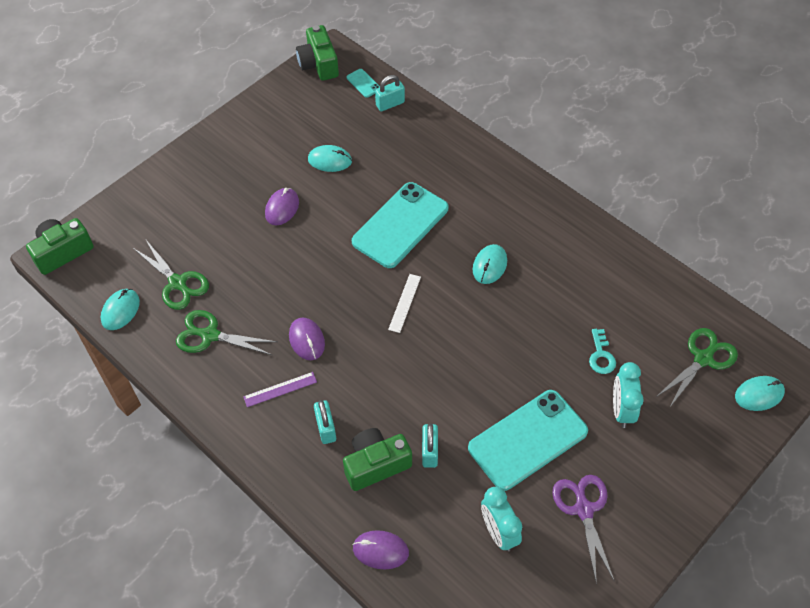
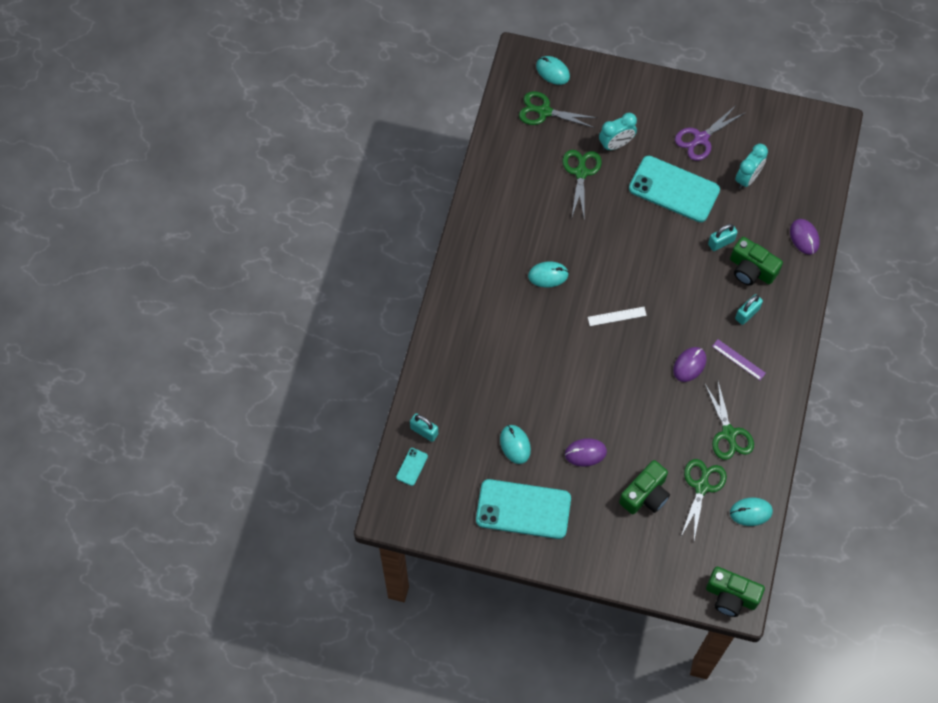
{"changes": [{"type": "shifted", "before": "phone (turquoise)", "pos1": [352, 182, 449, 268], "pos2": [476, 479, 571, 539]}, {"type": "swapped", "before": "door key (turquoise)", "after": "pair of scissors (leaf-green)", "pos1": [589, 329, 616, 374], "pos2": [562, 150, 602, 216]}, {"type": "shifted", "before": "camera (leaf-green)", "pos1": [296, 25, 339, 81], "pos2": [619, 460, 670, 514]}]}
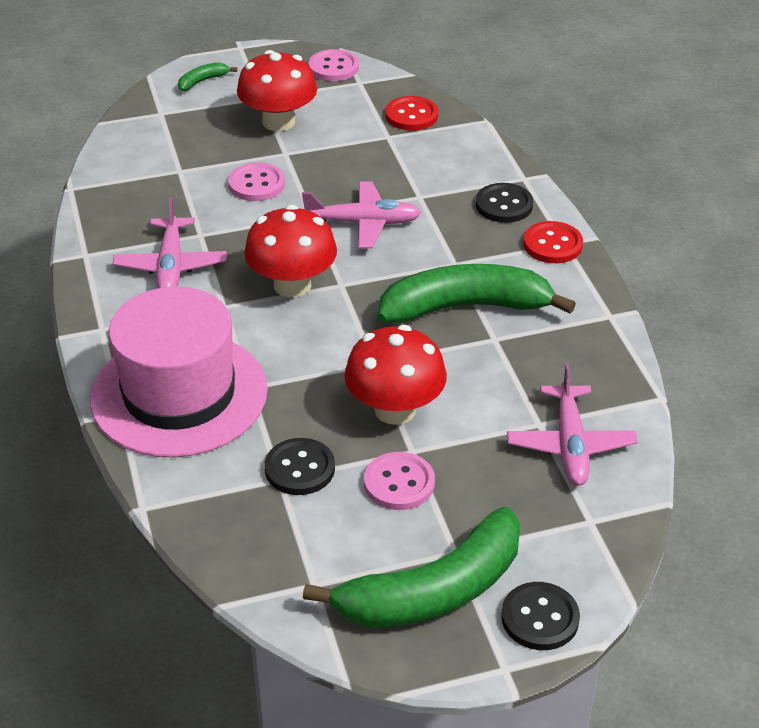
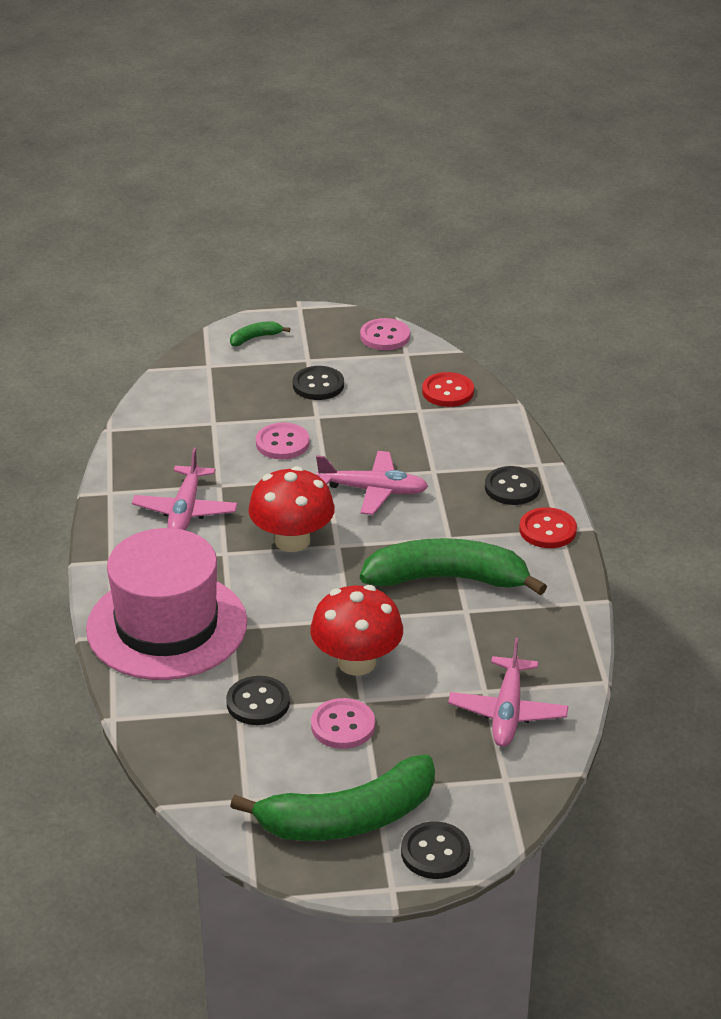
{"changes": [{"type": "swapped", "before": "fungus (red)", "after": "shirt button (ebony)", "pos1": [237, 50, 317, 131], "pos2": [293, 366, 344, 400]}]}
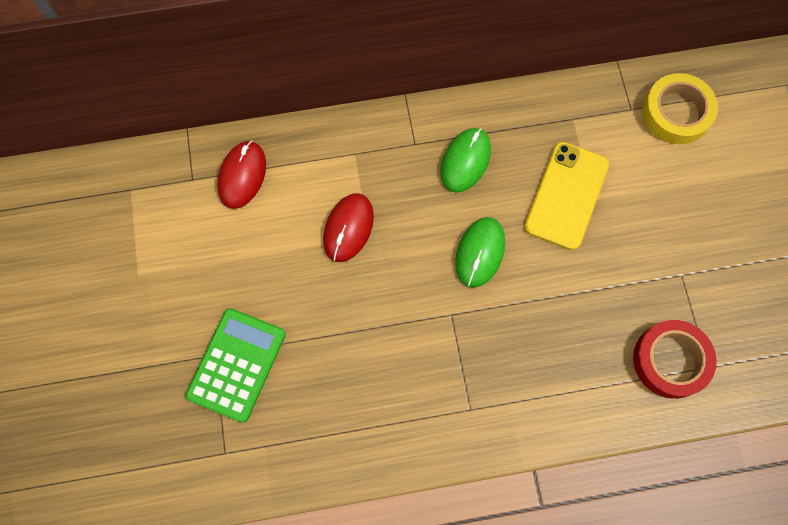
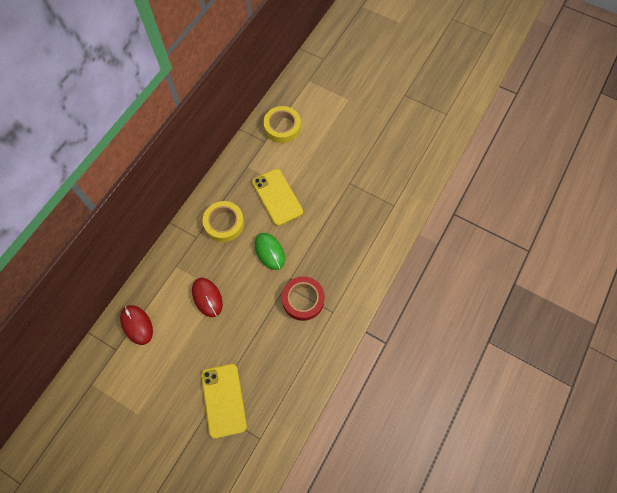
{"changes": [{"type": "swapped", "before": "calculator (leaf-green)", "after": "phone (golden)", "pos1": [185, 308, 286, 423], "pos2": [201, 364, 247, 438]}, {"type": "swapped", "before": "PC mouse (leaf-green)", "after": "sticky tape (golden)", "pos1": [440, 128, 491, 193], "pos2": [203, 201, 244, 242]}, {"type": "shifted", "before": "sticky tape (red)", "pos1": [633, 320, 717, 399], "pos2": [282, 276, 325, 321]}]}
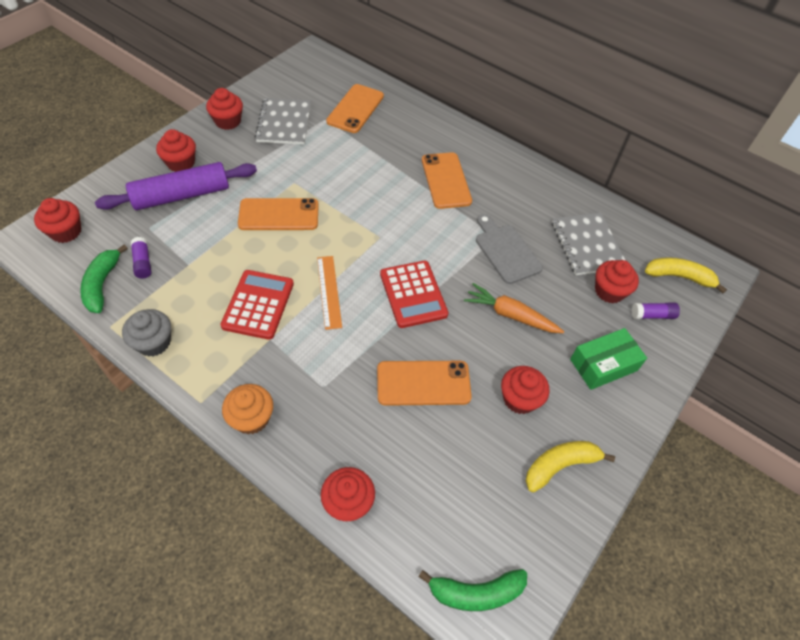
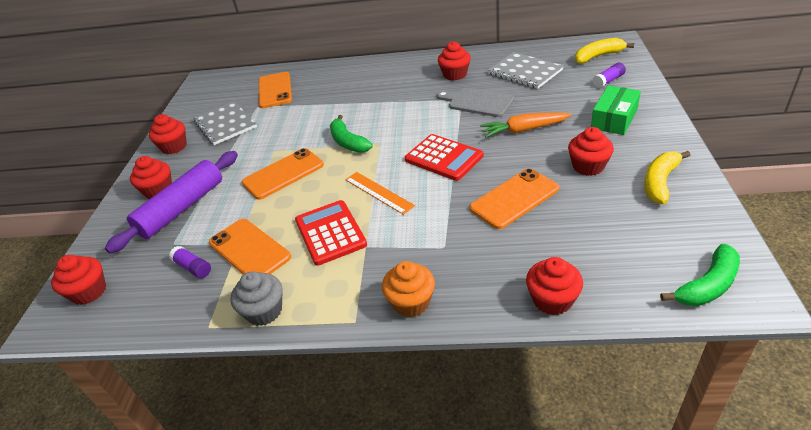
{"changes": [{"type": "shifted", "before": "phone (orange)", "pos1": [422, 152, 472, 209], "pos2": [209, 219, 291, 275]}, {"type": "shifted", "before": "banana (leaf-green)", "pos1": [80, 245, 128, 313], "pos2": [330, 115, 373, 153]}, {"type": "shifted", "before": "muffin (red)", "pos1": [595, 260, 639, 303], "pos2": [438, 42, 471, 81]}]}
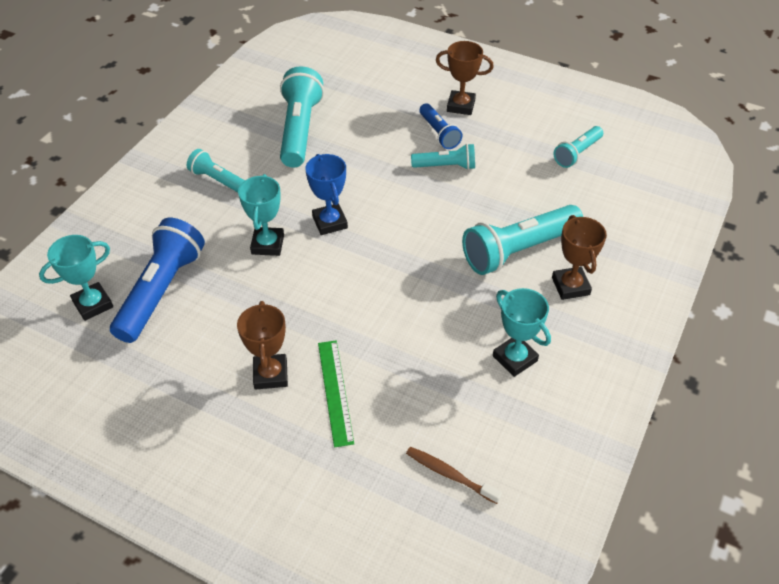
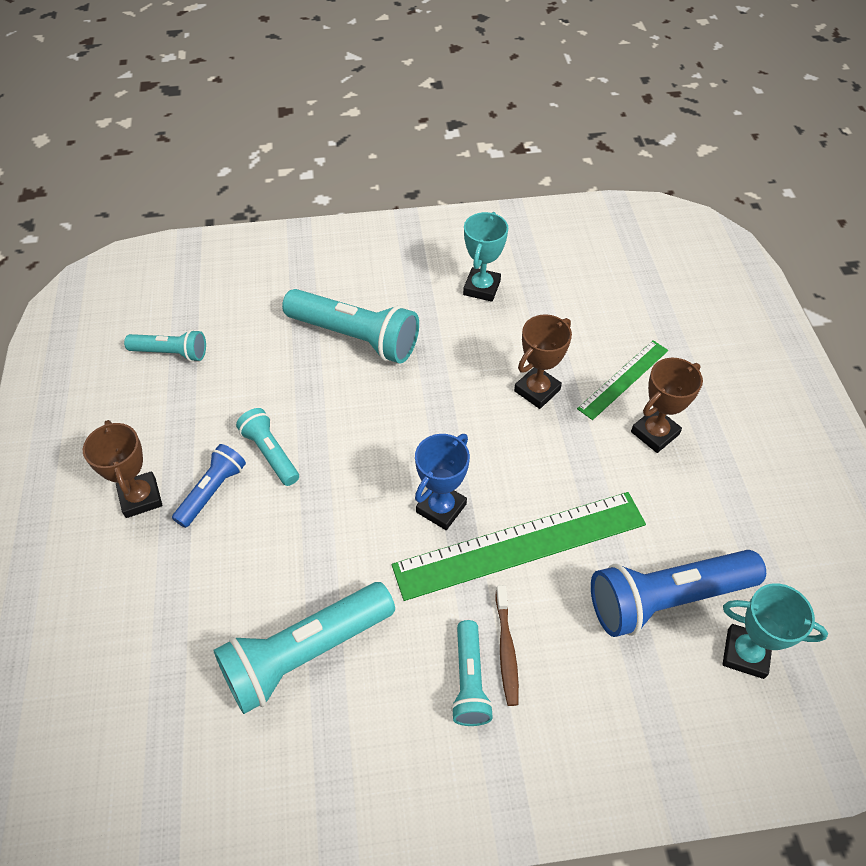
{"changes": [{"type": "swapped", "before": "prize cup (turquoise)", "after": "ruler (leaf-green)", "pos1": [238, 174, 284, 256], "pos2": [392, 492, 646, 601]}, {"type": "shifted", "before": "tooth brush (brown)", "pos1": [406, 447, 502, 504], "pos2": [496, 585, 519, 706]}, {"type": "shifted", "before": "prize cup (brown)", "pos1": [552, 215, 607, 300], "pos2": [514, 315, 572, 409]}]}
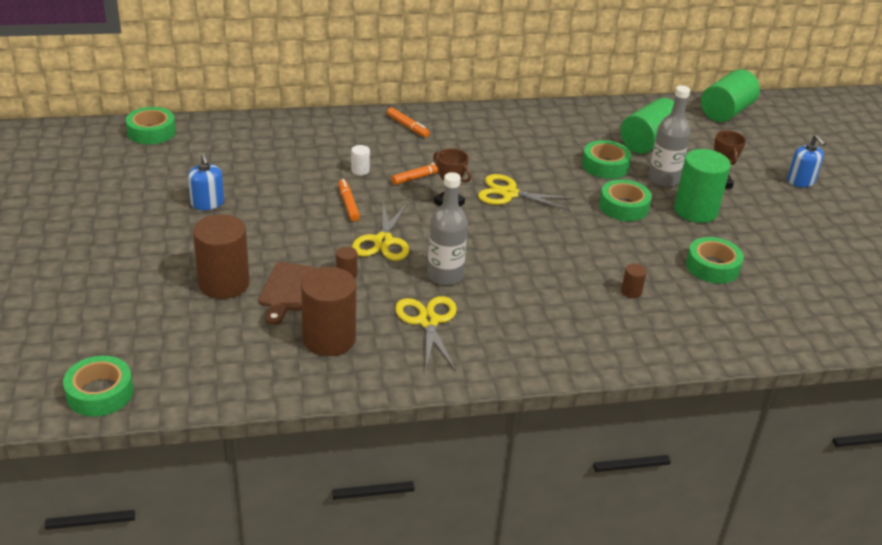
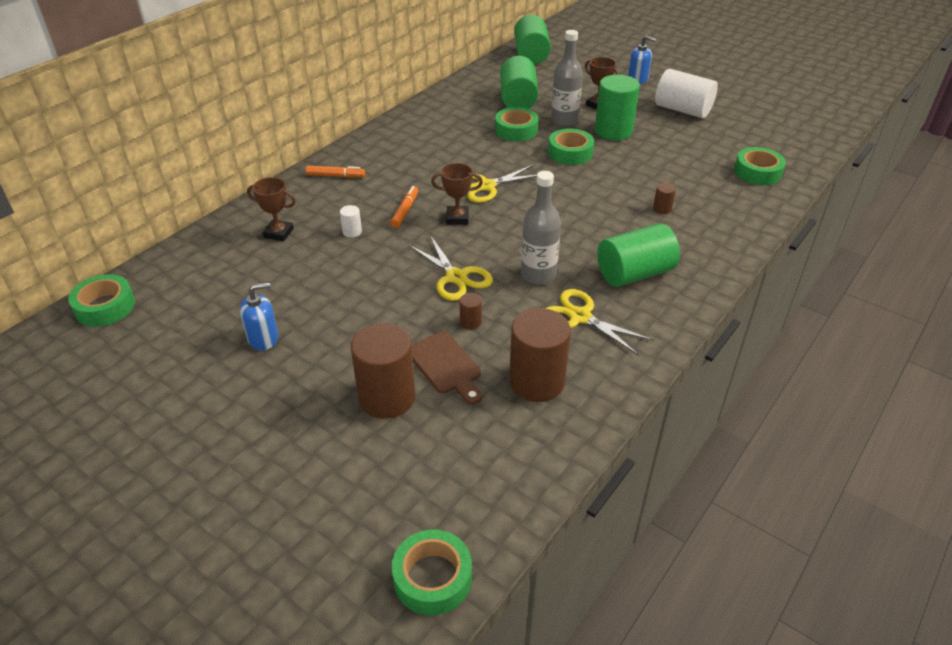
{"changes": [{"type": "rotated", "before": "soap pump (blue)", "pos1": [188, 153, 224, 210], "pos2": [240, 283, 279, 350], "turn": -45}, {"type": "new", "after": "prize cup (brown)", "pos2": [247, 177, 296, 241]}, {"type": "new", "after": "cylinder shape (leaf-green)", "pos2": [597, 223, 680, 287]}, {"type": "new", "after": "cylinder shape (snow-white)", "pos2": [655, 69, 718, 118]}, {"type": "shifted", "before": "sticky tape (leaf-green)", "pos1": [686, 237, 744, 284], "pos2": [734, 147, 786, 185]}, {"type": "gone", "before": "felt pen (orange)", "pos1": [338, 179, 360, 221]}]}
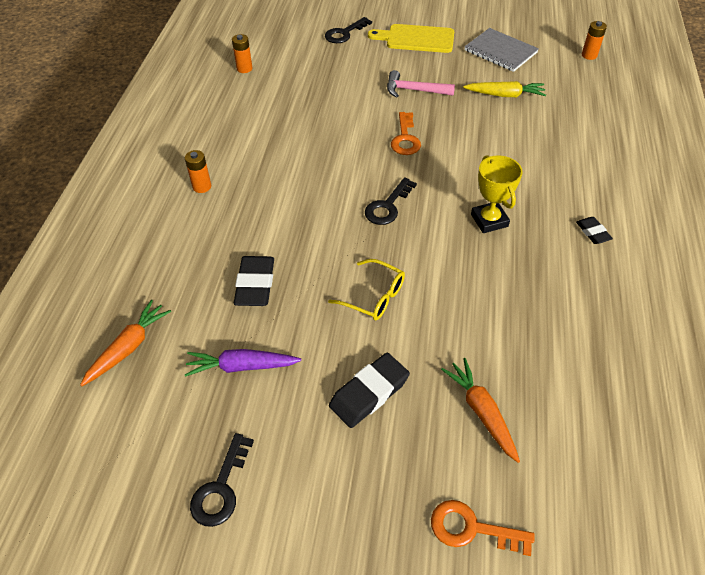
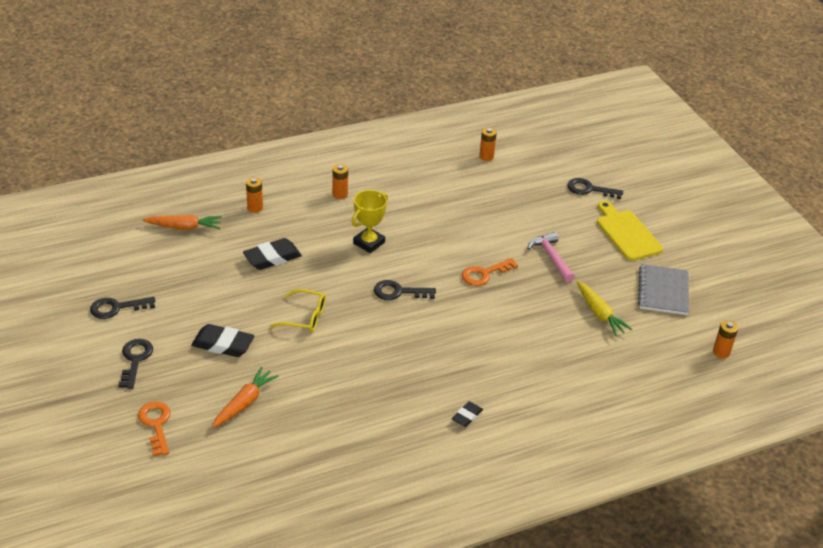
{"changes": [{"type": "new", "after": "door key (ebony)", "pos2": [118, 339, 153, 389]}, {"type": "new", "after": "AA battery (orange)", "pos2": [246, 177, 263, 213]}, {"type": "rotated", "before": "eyeglasses (golden)", "pos1": [328, 259, 405, 321], "pos2": [270, 289, 326, 332], "turn": -75}, {"type": "shifted", "before": "prize cup (golden)", "pos1": [471, 155, 523, 233], "pos2": [352, 190, 388, 253]}, {"type": "gone", "before": "carrot (royal purple)", "pos1": [185, 349, 301, 377]}]}
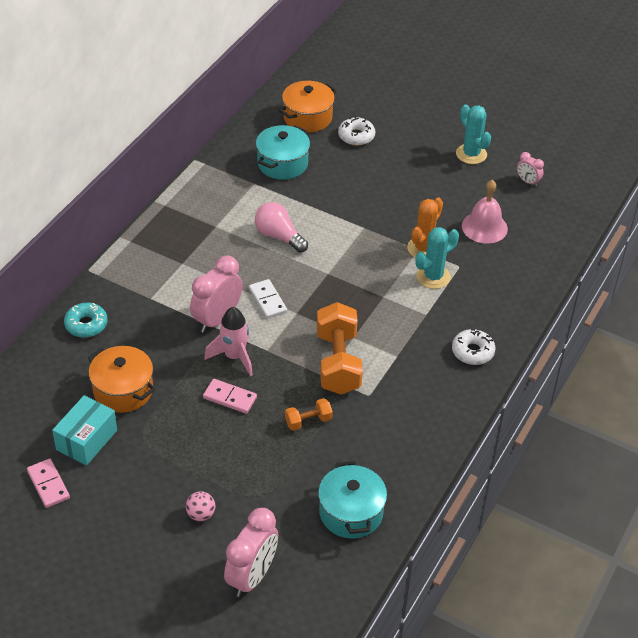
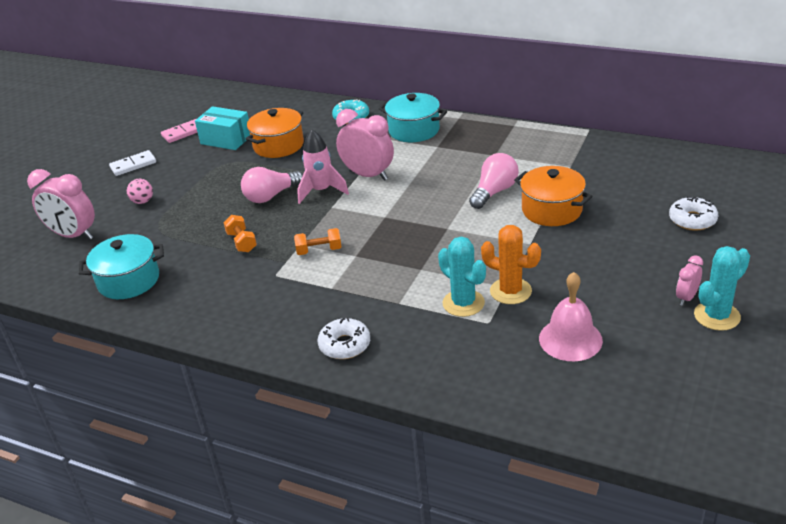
{"changes": [{"type": "shifted", "before": "domino piece (snow-white)", "pos1": [249, 279, 287, 319], "pos2": [109, 150, 156, 176]}, {"type": "swapped", "before": "domino piece (rose-pink)", "after": "lightbulb (rose-pink)", "pos1": [203, 379, 257, 414], "pos2": [241, 167, 303, 203]}, {"type": "scaled", "before": "hand weight (orange)", "pos1": [317, 302, 363, 395], "pos2": [294, 228, 341, 255], "scale": 0.48}, {"type": "shifted", "before": "cooking pot (turquoise)", "pos1": [256, 125, 310, 180], "pos2": [379, 93, 447, 142]}, {"type": "shifted", "before": "cooking pot (orange)", "pos1": [279, 81, 337, 132], "pos2": [514, 166, 593, 226]}, {"type": "shifted", "before": "alarm clock (rose-pink)", "pos1": [517, 152, 544, 187], "pos2": [676, 255, 703, 306]}]}
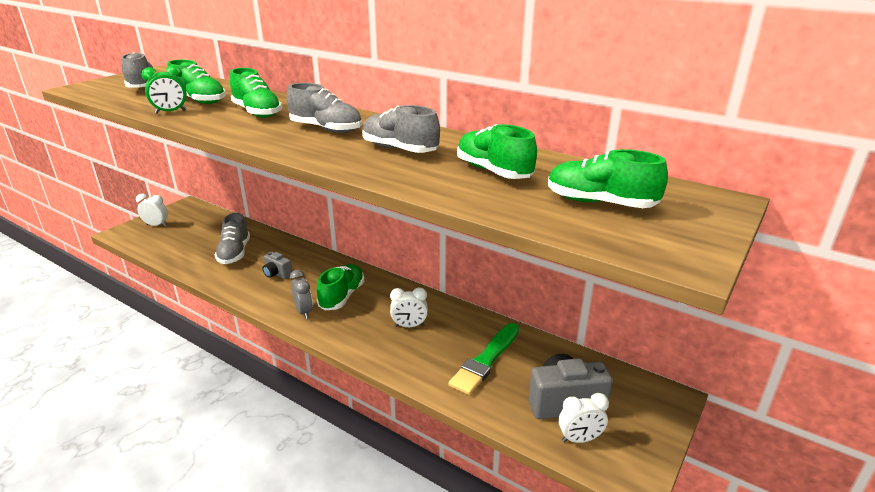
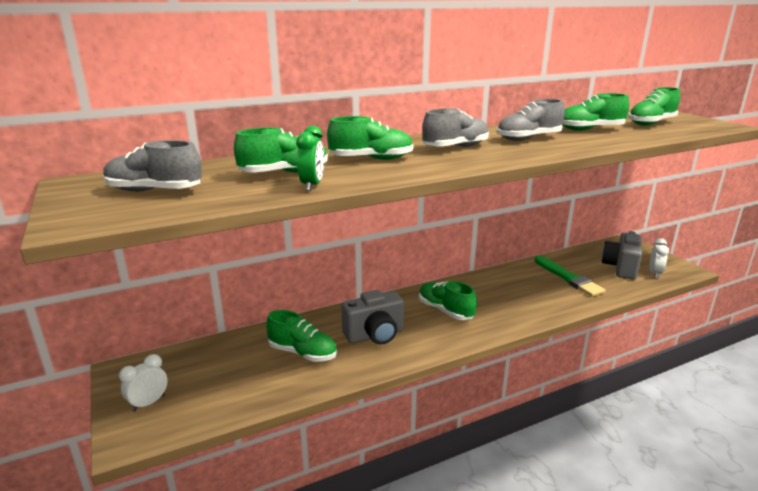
{"changes": [{"type": "repainted", "before": "sneaker (ash-grey)", "after": "sneaker (leaf-green)", "pos1": [215, 213, 250, 264], "pos2": [266, 310, 337, 362]}, {"type": "scaled", "before": "camera (ash-grey)", "pos1": [263, 252, 292, 279], "pos2": [341, 290, 404, 345], "scale": 1.86}, {"type": "gone", "before": "alarm clock (ash-grey)", "pos1": [290, 270, 313, 319]}, {"type": "gone", "before": "alarm clock (snow-white)", "pos1": [390, 287, 428, 327]}]}
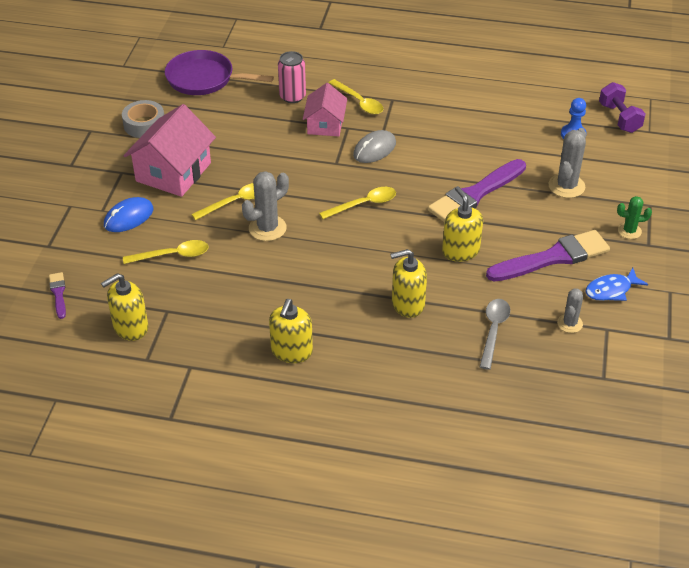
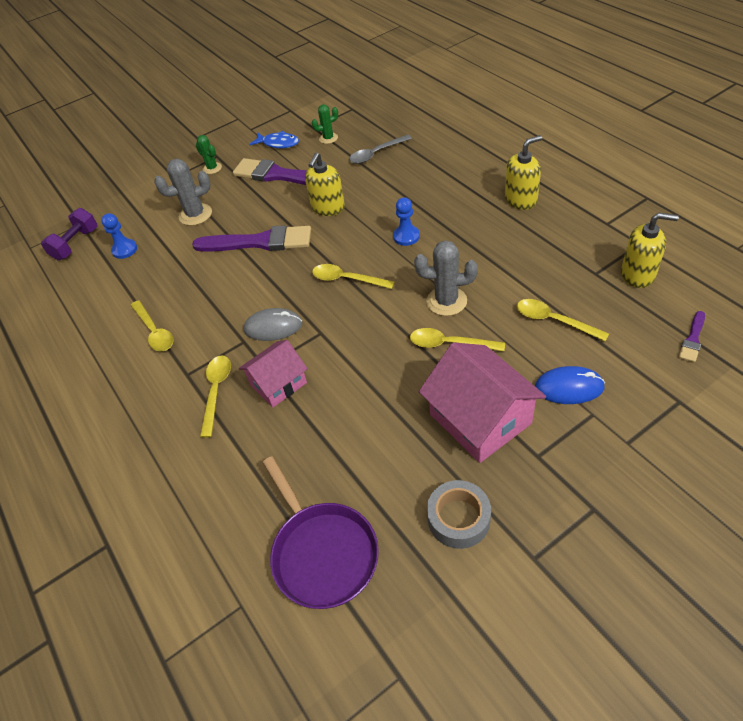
{"changes": [{"type": "new", "after": "spoon (golden)", "pos2": [130, 300, 174, 351]}, {"type": "repainted", "before": "saguaro cactus (ash-grey)", "after": "saguaro cactus (leaf-green)", "pos1": [557, 289, 583, 333], "pos2": [312, 104, 338, 144]}, {"type": "new", "after": "game pawn (blue)", "pos2": [393, 197, 420, 246]}, {"type": "rotated", "before": "house (rose-pink)", "pos1": [124, 104, 216, 197], "pos2": [419, 342, 546, 463], "turn": 75}, {"type": "gone", "before": "tin (rose-pink)", "pos1": [278, 51, 306, 103]}, {"type": "gone", "before": "soap pump (golden)", "pos1": [390, 249, 427, 318]}]}
